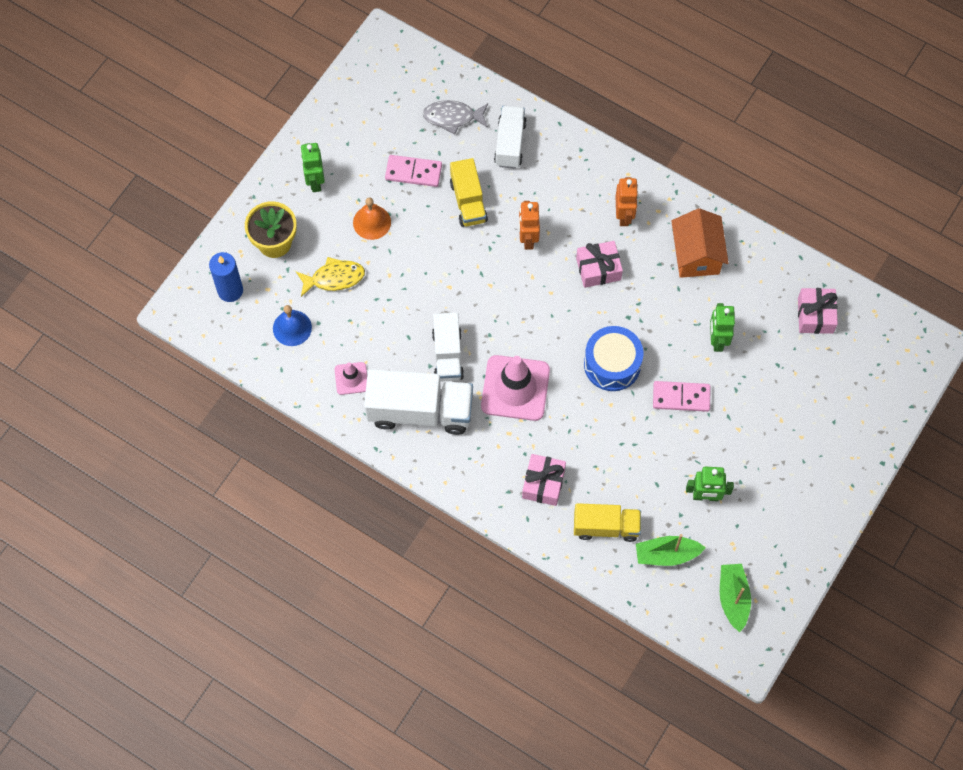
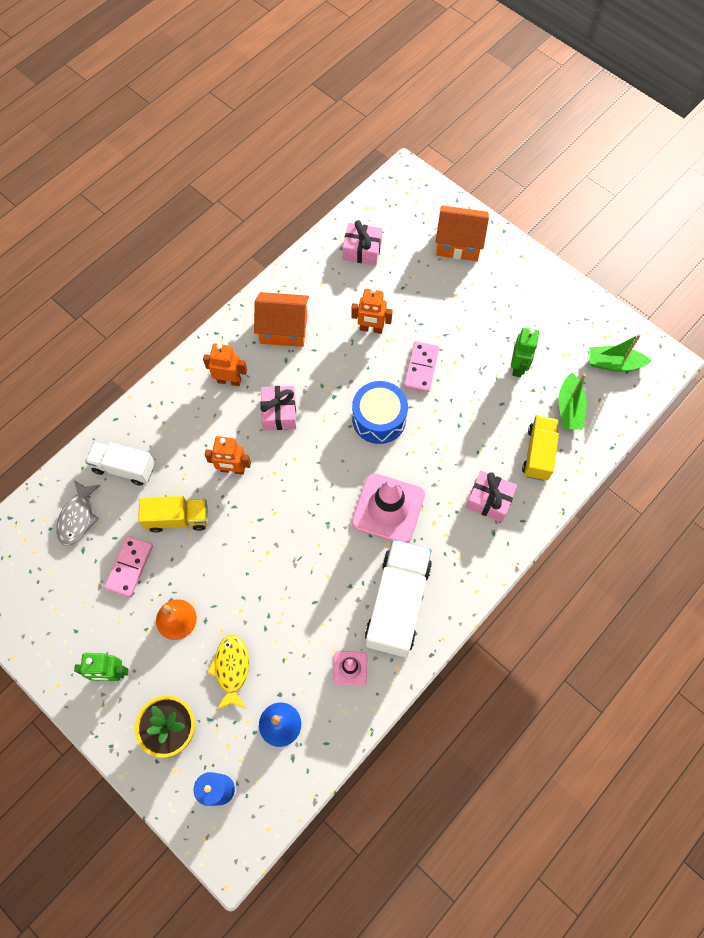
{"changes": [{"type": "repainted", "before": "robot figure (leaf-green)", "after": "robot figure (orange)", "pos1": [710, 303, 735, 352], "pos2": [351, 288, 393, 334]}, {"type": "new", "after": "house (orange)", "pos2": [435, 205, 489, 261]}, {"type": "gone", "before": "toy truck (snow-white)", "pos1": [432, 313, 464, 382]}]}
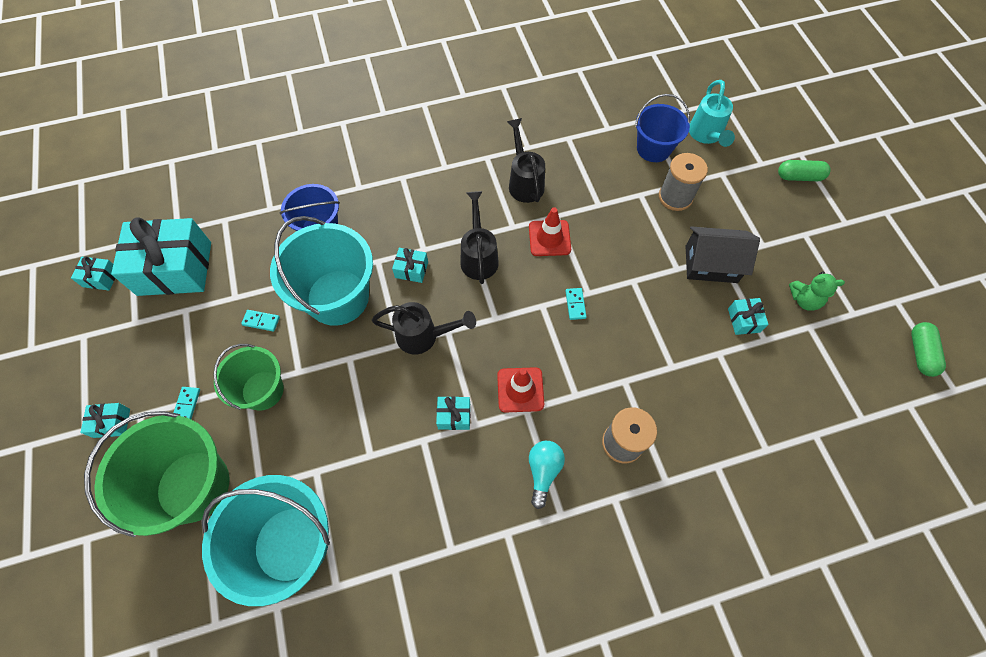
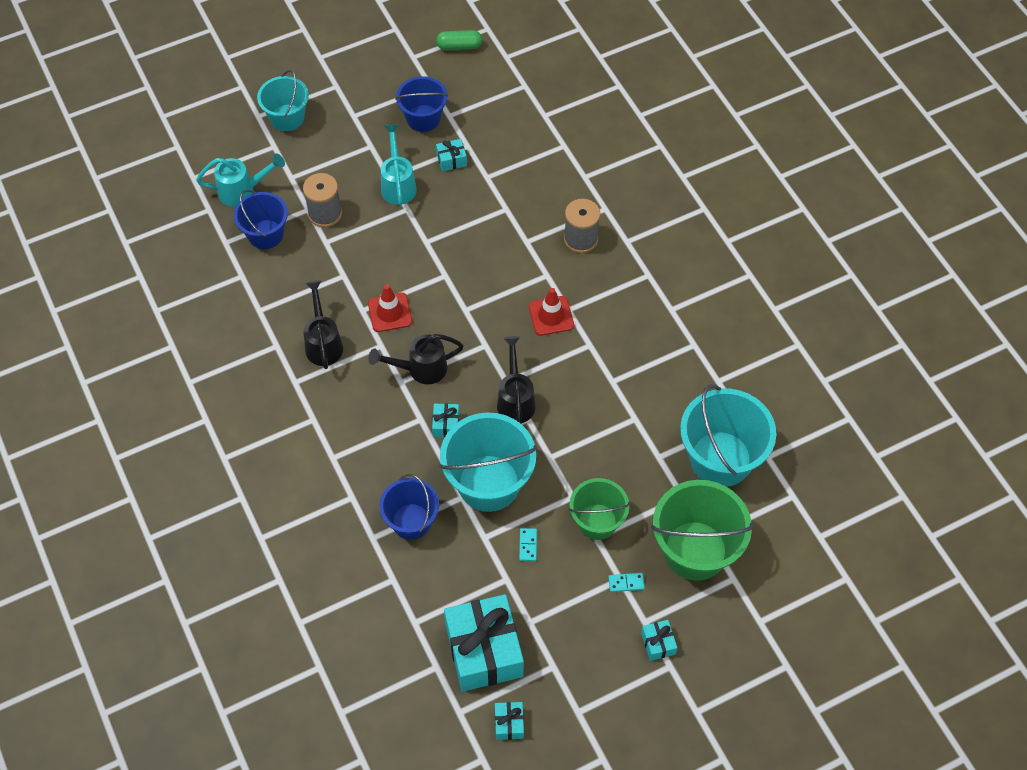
{"changes": [{"type": "swapped", "before": "capsule (leaf-green)", "after": "bucket (turquoise)", "pos1": [778, 160, 831, 181], "pos2": [257, 70, 309, 131]}, {"type": "rotated", "before": "sprinkling can (ebony)", "pos1": [507, 118, 545, 203], "pos2": [303, 281, 343, 369], "turn": 105}, {"type": "swapped", "before": "house (ebony)", "after": "sprinkling can (turquoise)", "pos1": [685, 226, 760, 283], "pos2": [381, 124, 417, 205]}, {"type": "swapped", "before": "teddy bear (leaf-green)", "after": "bucket (blue)", "pos1": [789, 272, 845, 311], "pos2": [395, 76, 448, 132]}, {"type": "gone", "before": "gift (turquoise)", "pos1": [436, 396, 470, 430]}, {"type": "gone", "before": "lightbulb (turquoise)", "pos1": [529, 441, 565, 509]}, {"type": "gone", "before": "domino piece (turquoise)", "pos1": [566, 288, 587, 320]}]}
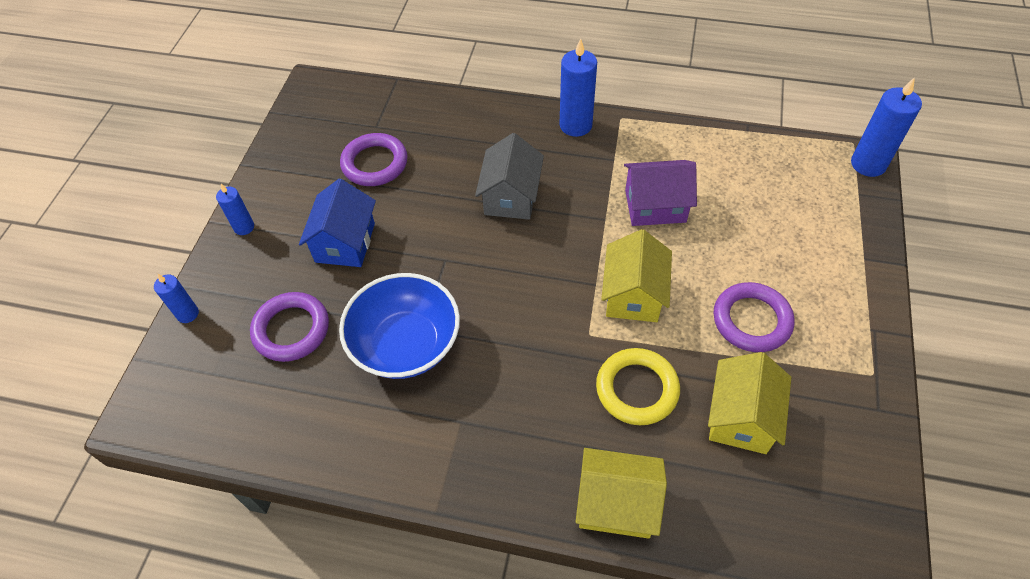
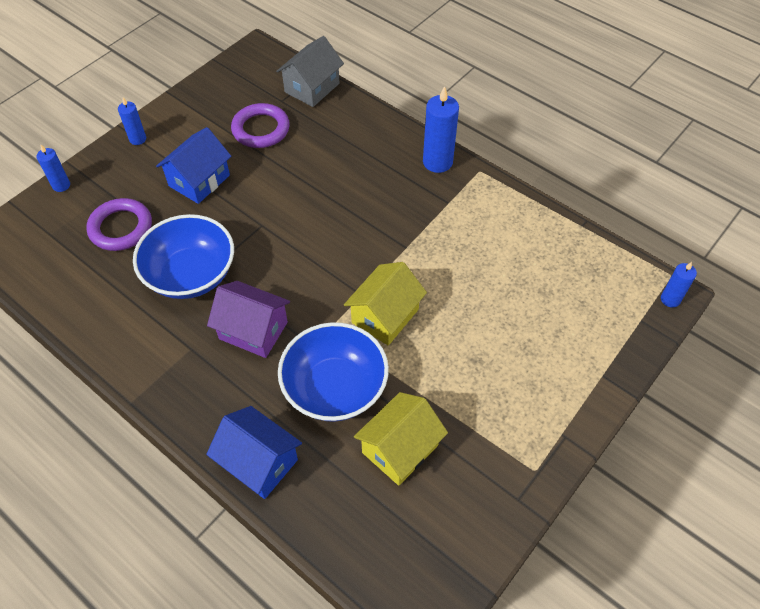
{"changes": [{"type": "repainted", "before": "house (golden)", "after": "house (blue)", "pos1": [576, 448, 667, 539], "pos2": [206, 406, 302, 499]}, {"type": "shifted", "before": "house (royal purple)", "pos1": [624, 160, 697, 226], "pos2": [207, 281, 290, 358]}, {"type": "shifted", "before": "house (ash-grey)", "pos1": [475, 133, 544, 220], "pos2": [276, 36, 344, 107]}, {"type": "swapped", "before": "hoop (golden)", "after": "serving bowl (blue)", "pos1": [596, 348, 680, 425], "pos2": [278, 322, 389, 422]}, {"type": "scaled", "before": "candle (blue)", "pos1": [851, 77, 922, 177], "pos2": [661, 262, 697, 307], "scale": 0.58}, {"type": "gone", "before": "hoop (royal purple)", "pos1": [713, 282, 794, 352]}]}
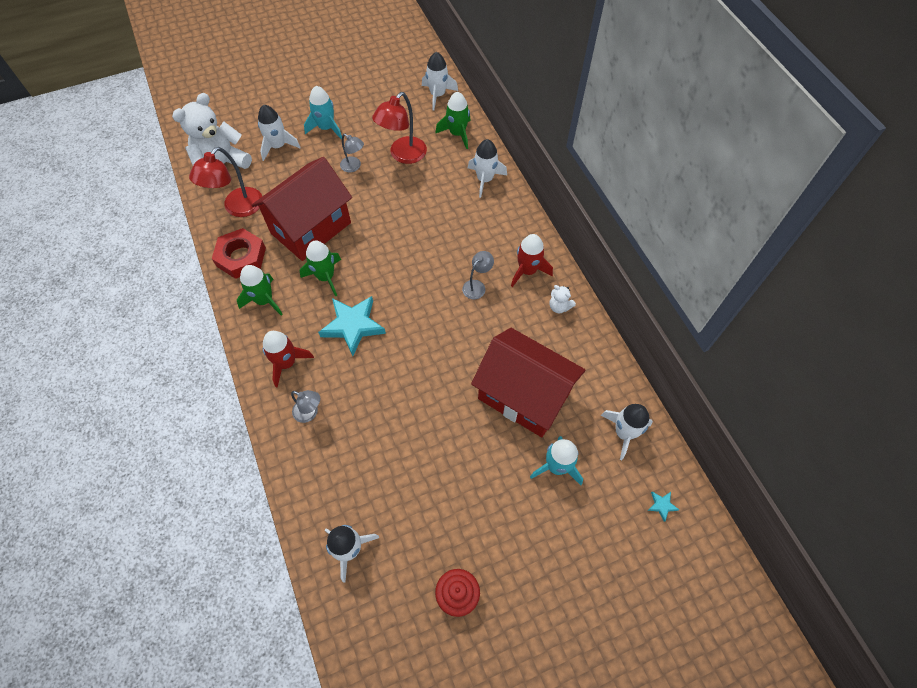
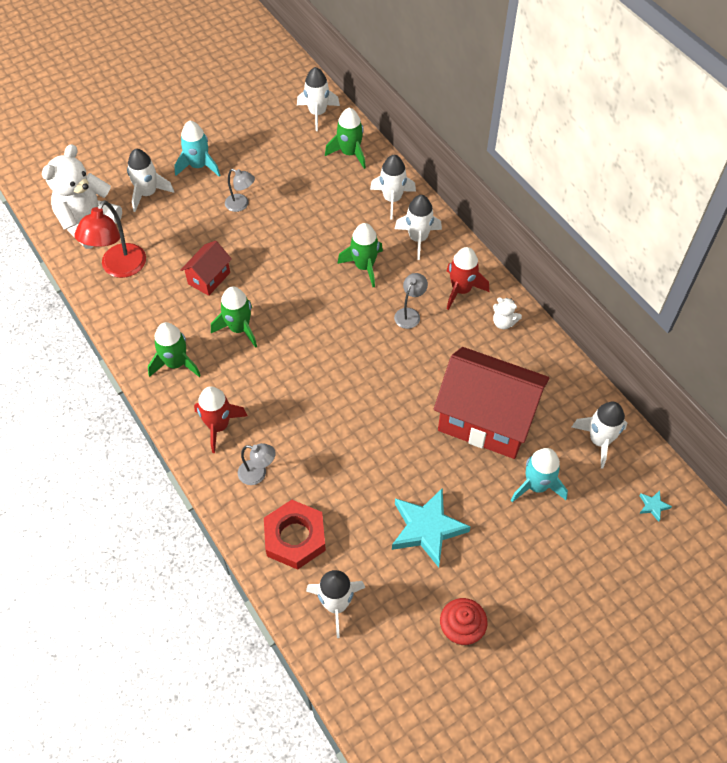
{"changes": [{"type": "scaled", "before": "house (red)", "pos1": [251, 157, 352, 261], "pos2": [181, 241, 232, 296], "scale": 0.47}, {"type": "shifted", "before": "hexagon nut (red)", "pos1": [212, 228, 266, 279], "pos2": [264, 500, 326, 570]}, {"type": "new", "after": "toy rocket (leaf-green)", "pos2": [337, 223, 383, 287]}, {"type": "shifted", "before": "star (turquoise)", "pos1": [318, 296, 386, 356], "pos2": [392, 488, 470, 567]}, {"type": "new", "after": "toy rocket (snow-white)", "pos2": [395, 195, 442, 260]}, {"type": "gone", "before": "lamp (red)", "pos1": [372, 92, 427, 164]}]}
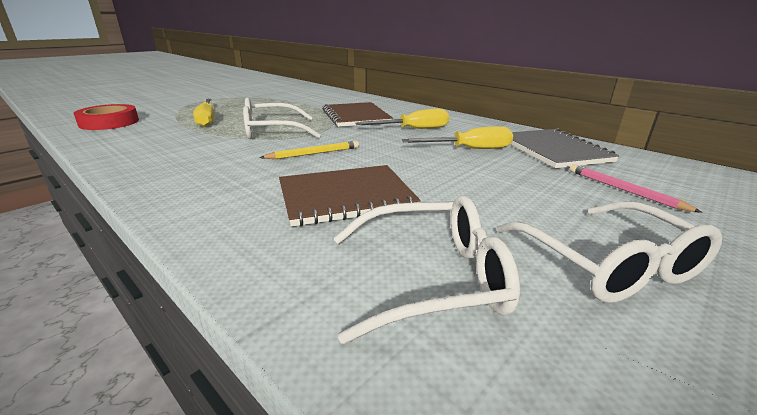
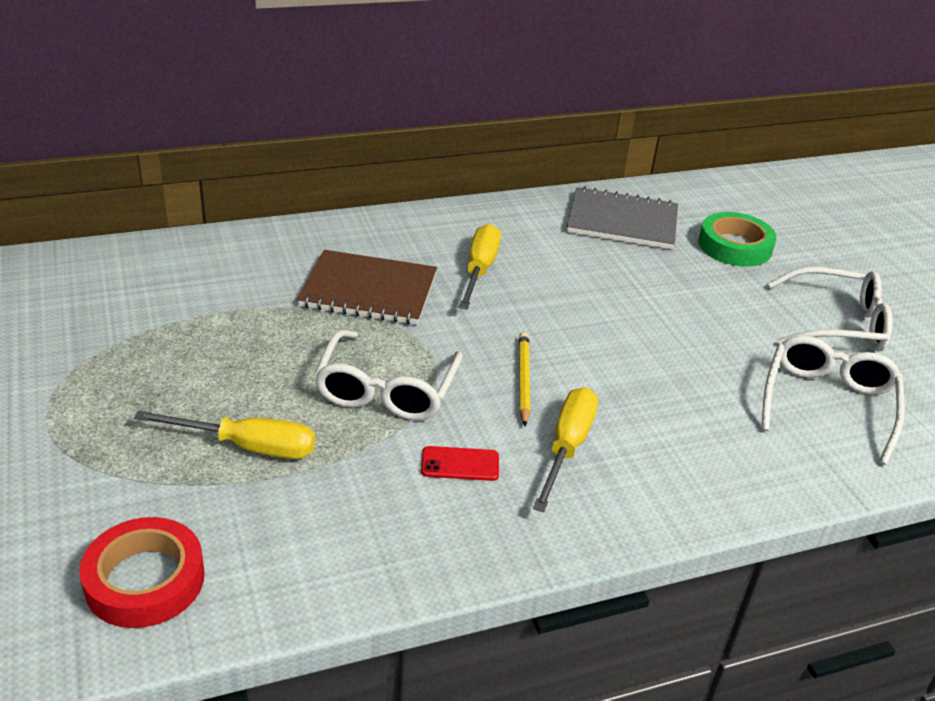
{"changes": [{"type": "new", "after": "phone (red)", "pos2": [421, 446, 499, 481]}, {"type": "shifted", "before": "hand screwdriver (golden)", "pos1": [402, 126, 513, 149], "pos2": [533, 387, 598, 512]}, {"type": "swapped", "before": "lead pencil (rose-pink)", "after": "sticky tape (leaf-green)", "pos1": [570, 164, 702, 213], "pos2": [698, 212, 777, 267]}, {"type": "gone", "before": "exercise book (brown)", "pos1": [279, 165, 421, 227]}]}
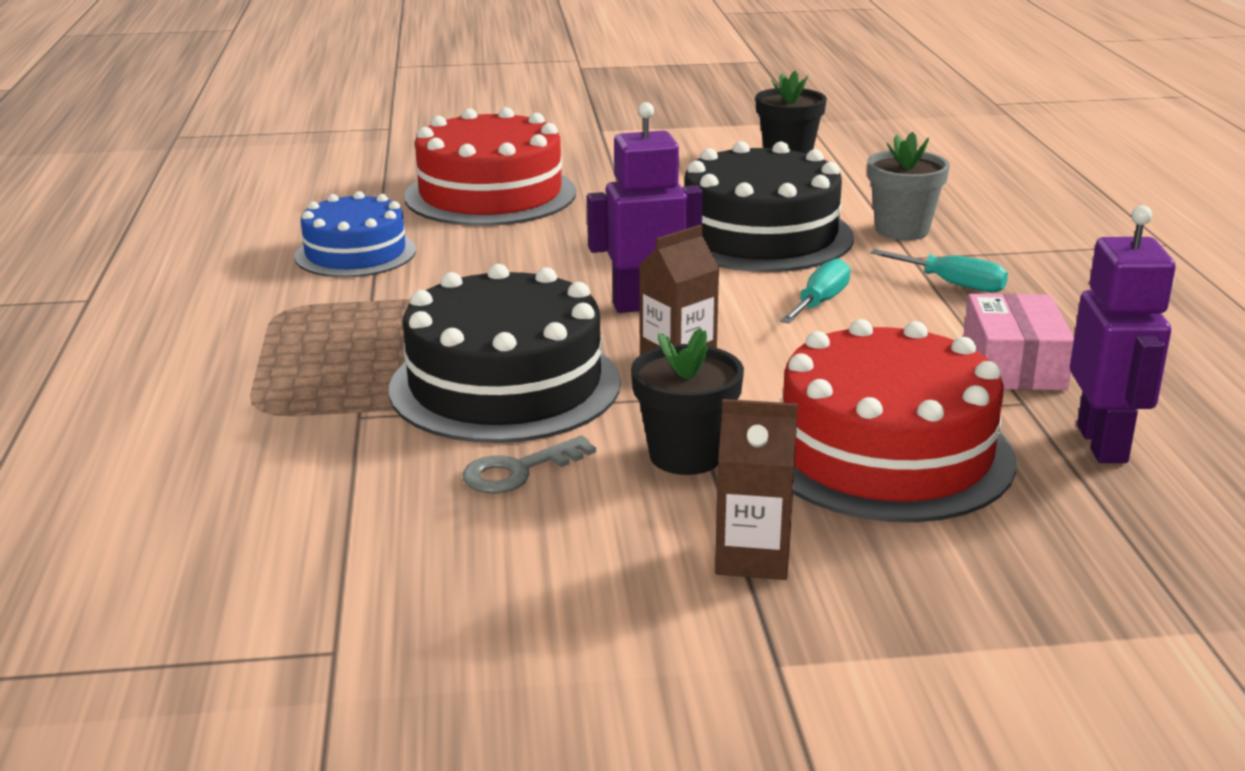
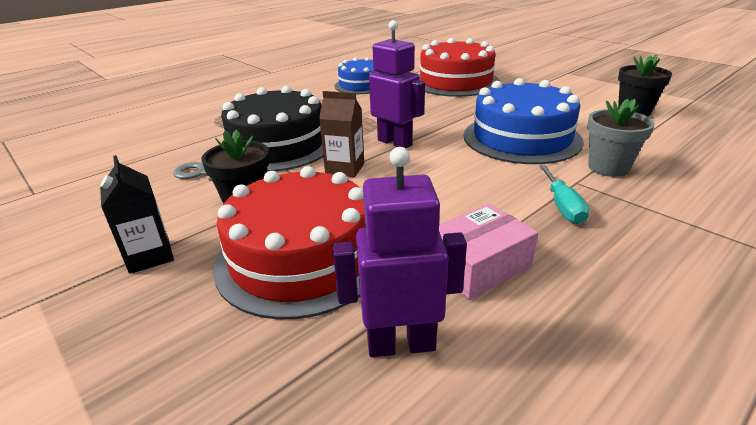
{"changes": [{"type": "repainted", "before": "carton (brown)", "after": "carton (ebony)", "pos1": [715, 399, 798, 580], "pos2": [100, 155, 174, 274]}, {"type": "rotated", "before": "robot figure (royal purple)", "pos1": [1070, 205, 1176, 463], "pos2": [333, 147, 467, 357], "turn": -150}, {"type": "repainted", "before": "gateau (ebony)", "after": "gateau (blue)", "pos1": [685, 141, 854, 272], "pos2": [464, 78, 584, 164]}, {"type": "gone", "before": "hand screwdriver (turquoise)", "pos1": [780, 258, 850, 324]}]}
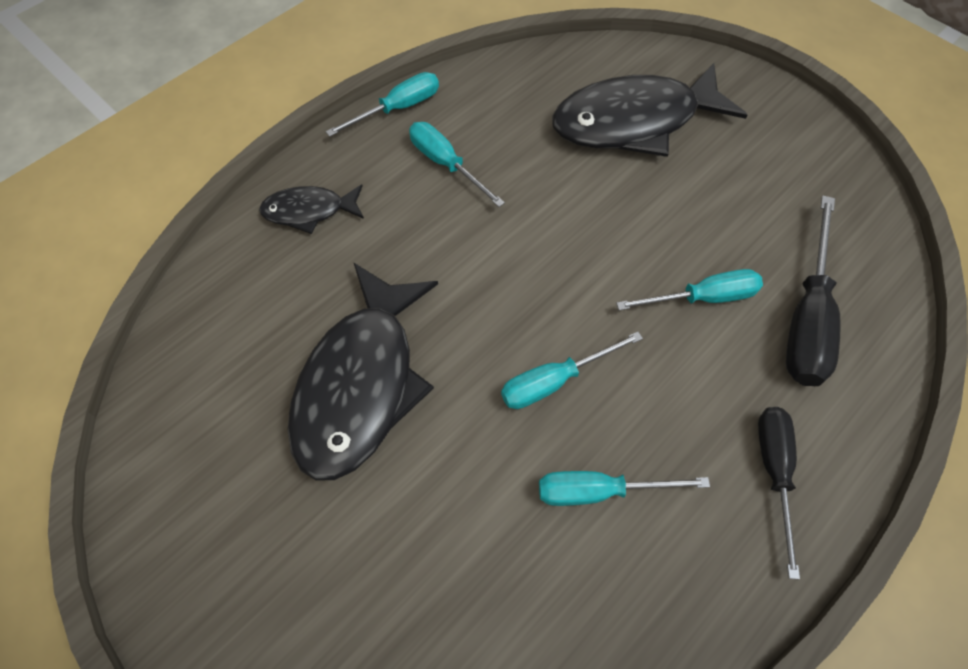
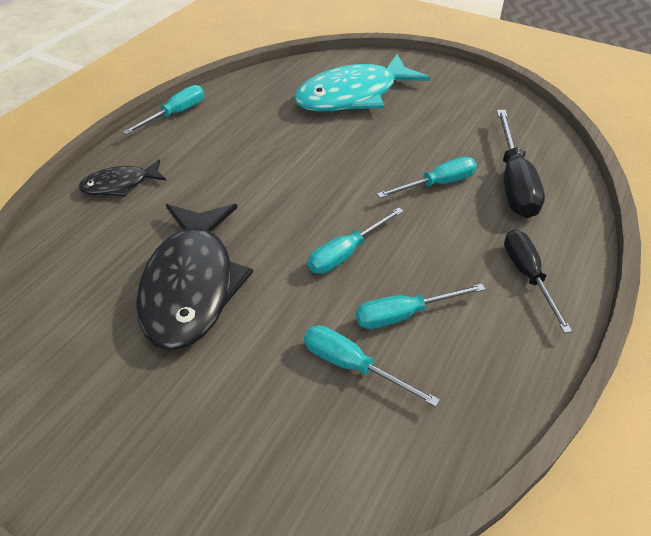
{"changes": [{"type": "repainted", "before": "fish figure (ebony)", "after": "fish figure (turquoise)", "pos1": [552, 63, 747, 157], "pos2": [294, 54, 430, 111]}, {"type": "shifted", "before": "hand screwdriver (turquoise)", "pos1": [409, 122, 505, 207], "pos2": [304, 325, 440, 407]}]}
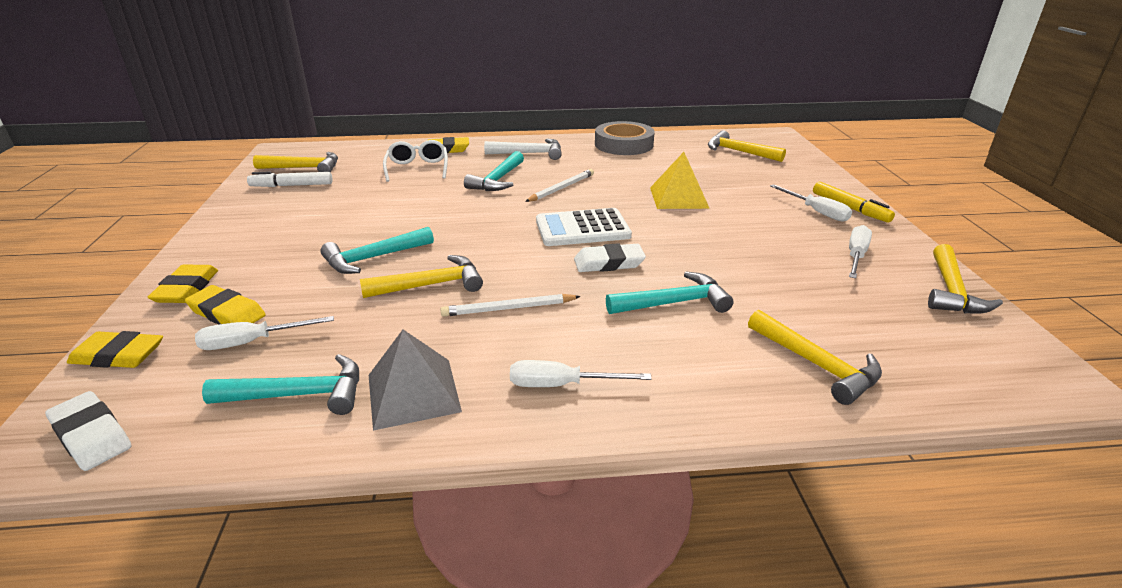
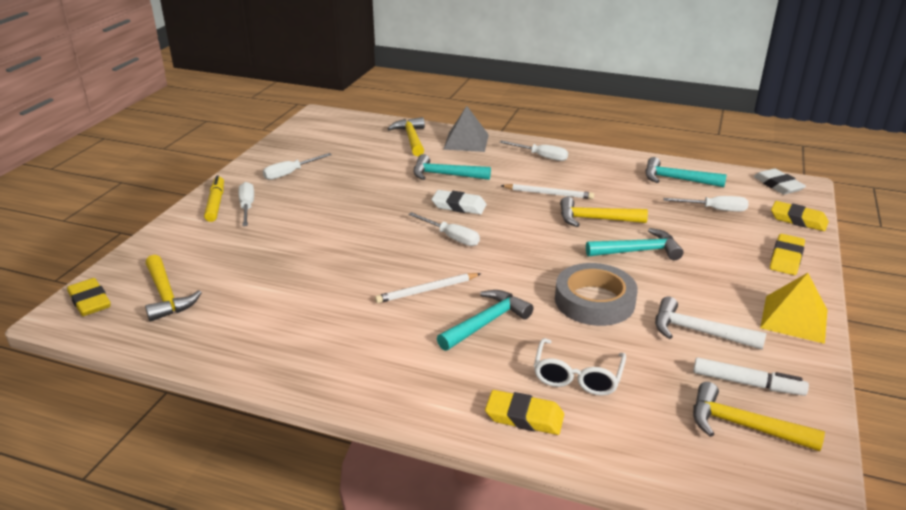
{"changes": [{"type": "shifted", "before": "gum eraser (golden)", "pos1": [185, 285, 266, 325], "pos2": [67, 278, 111, 316]}, {"type": "swapped", "before": "calculator (snow-white)", "after": "hand screwdriver (snow-white)", "pos1": [536, 208, 632, 246], "pos2": [408, 212, 480, 246]}, {"type": "shifted", "before": "pyramid (ash-grey)", "pos1": [369, 330, 462, 431], "pos2": [443, 106, 489, 152]}, {"type": "shifted", "before": "sticky tape (ash-grey)", "pos1": [595, 121, 655, 155], "pos2": [555, 263, 638, 326]}, {"type": "shifted", "before": "hammer (snow-white)", "pos1": [484, 138, 562, 160], "pos2": [655, 296, 767, 350]}, {"type": "shifted", "before": "pyramid (golden)", "pos1": [650, 152, 710, 209], "pos2": [760, 273, 827, 344]}, {"type": "gone", "before": "hammer (golden)", "pos1": [928, 244, 1003, 313]}]}
